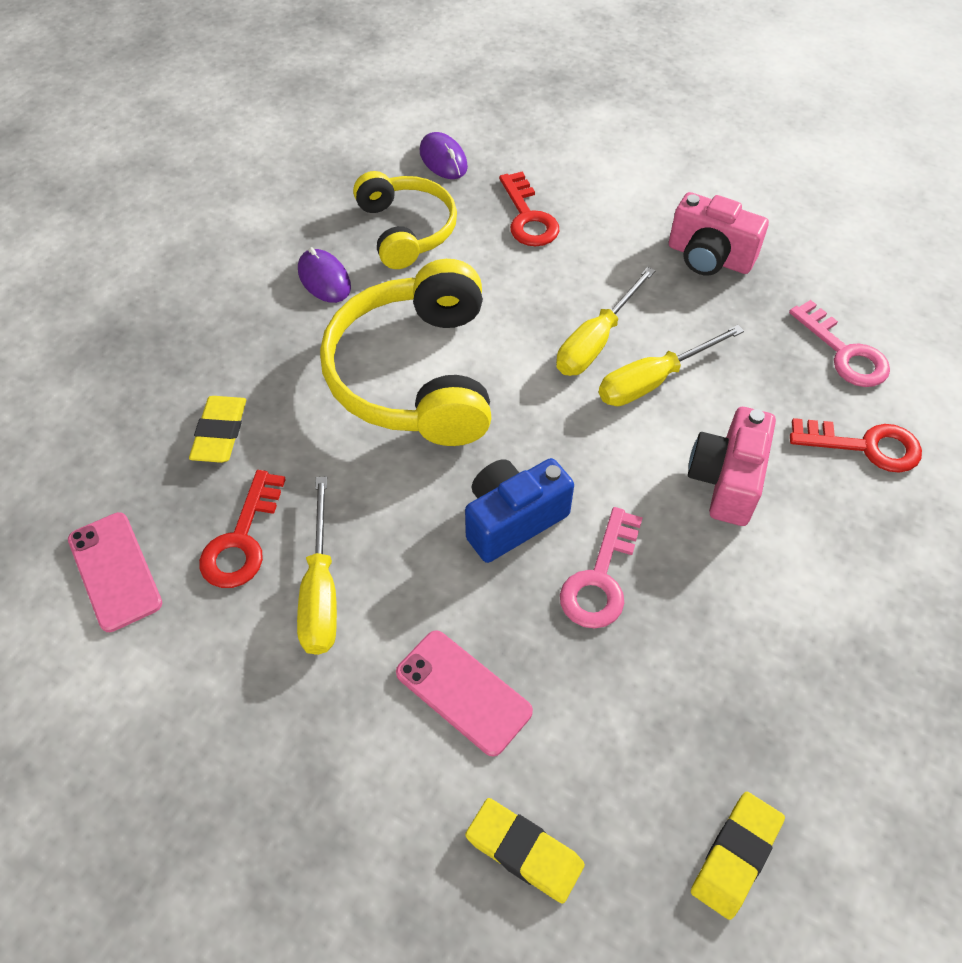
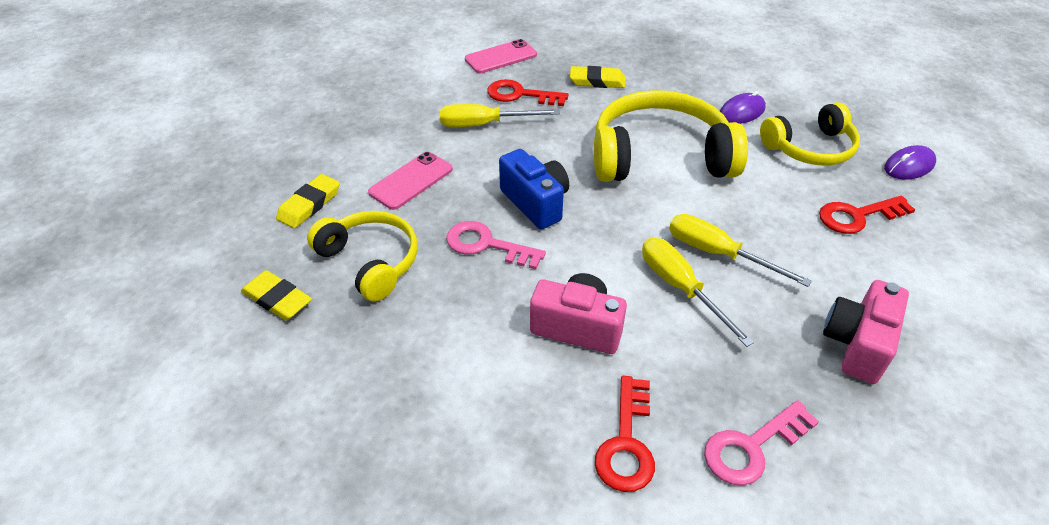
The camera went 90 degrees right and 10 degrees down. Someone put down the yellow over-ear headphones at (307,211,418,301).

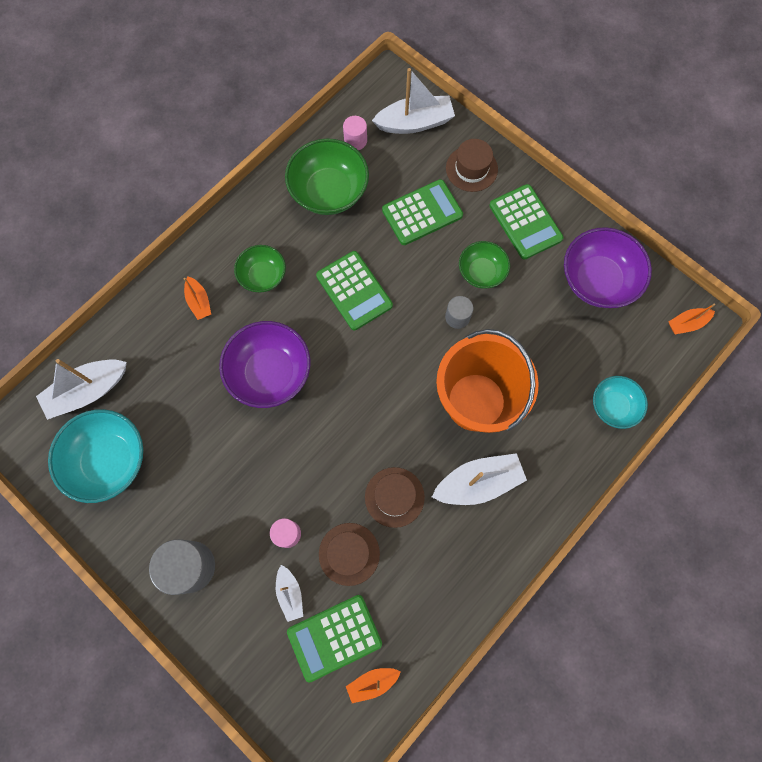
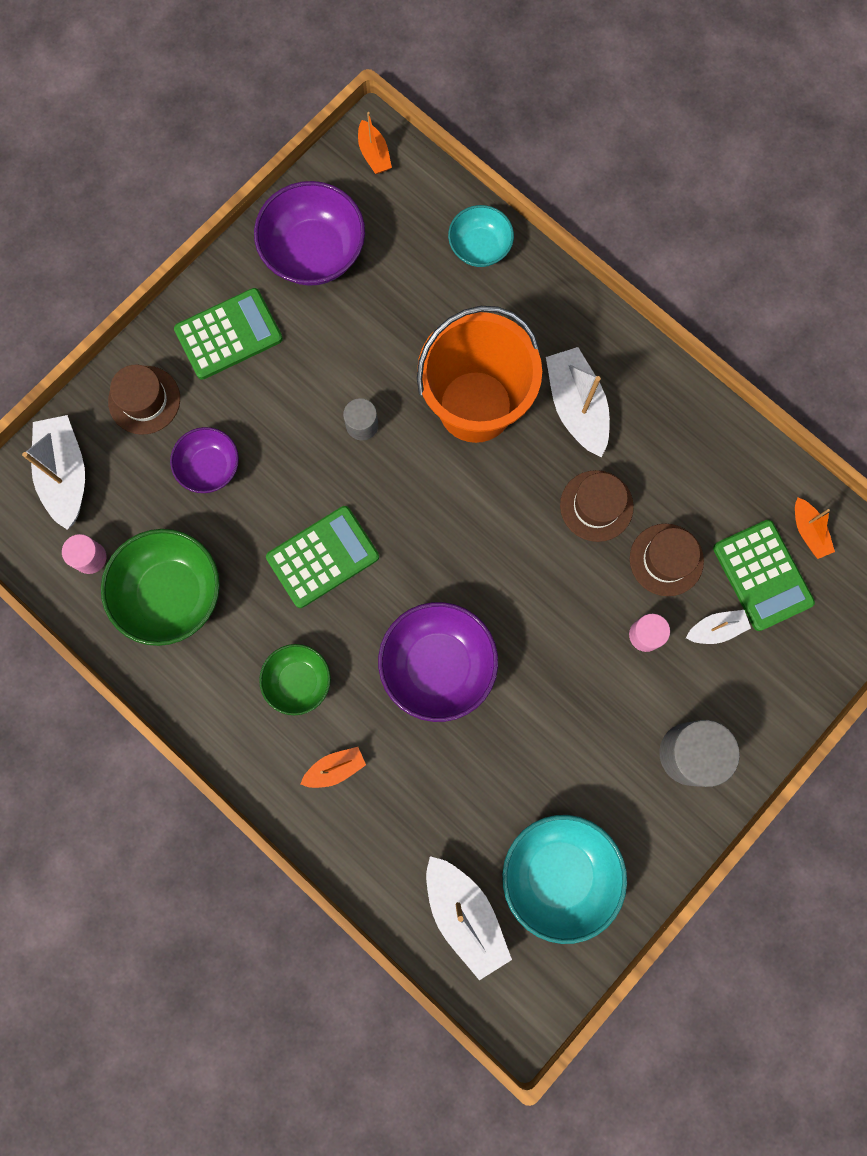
The camera went 90 degrees left and 5 degrees up. Someone swapped the green adding machine at (382,179,463,245) for the royal purple deep dish at (170,427,239,493). Someone took away the green deep dish at (459,241,510,289).

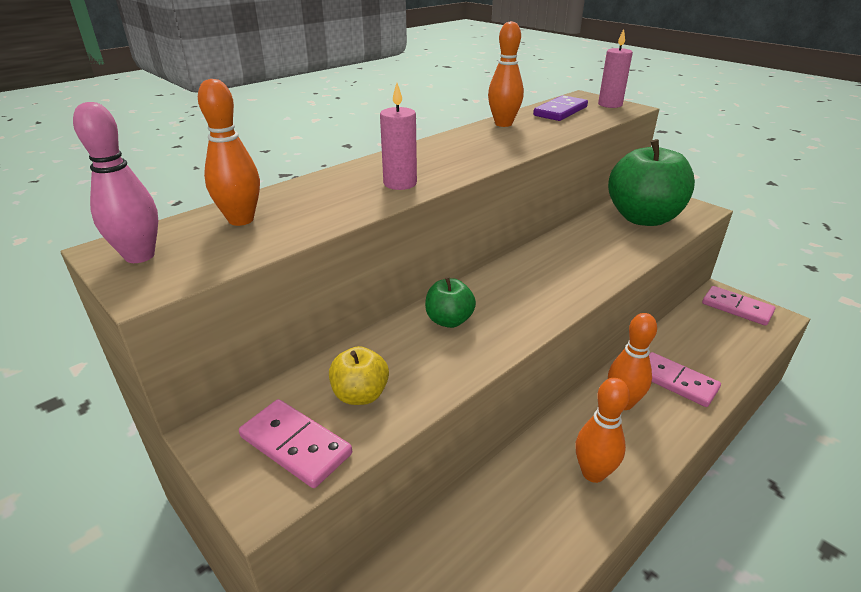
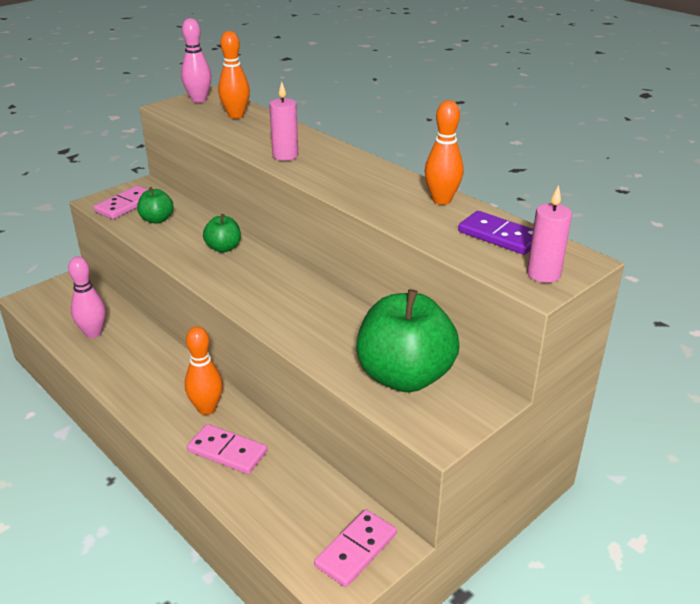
The camera went 90 degrees right and 0 degrees up. Someone repainted the yellow apple at (329,346,389,405), which became the green apple at (137,187,174,224). Someone took away the orange skittle at (575,378,630,483). Someone rotated the rosy domino tile at (649,352,721,407) by 75 degrees clockwise. Someone put down the rosy skittle at (68,257,106,338).

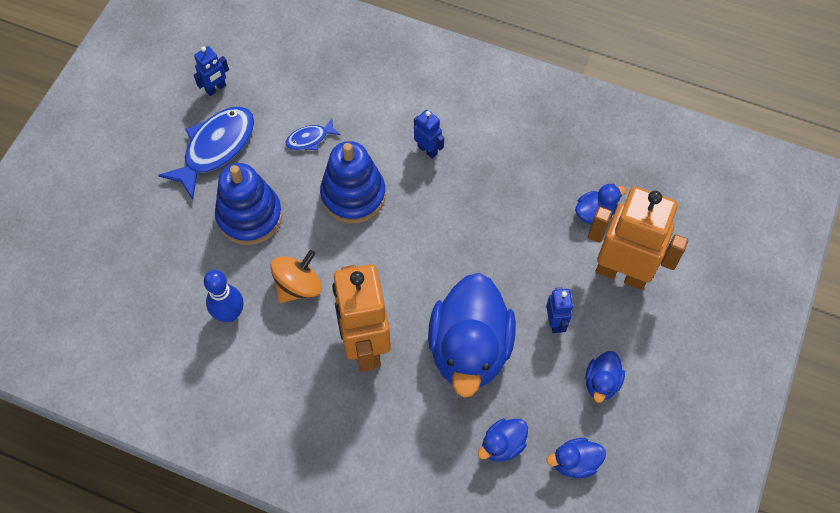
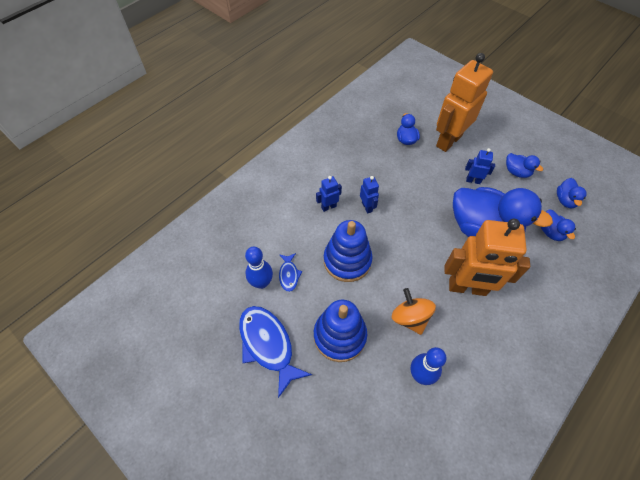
The camera went 70 degrees left and 5 degrees down. Someone carried the royal blue robot figure from (194,46,229,96) to (360,176,379,214). Someone put down the royal blue skittle at (245,247,273,289).

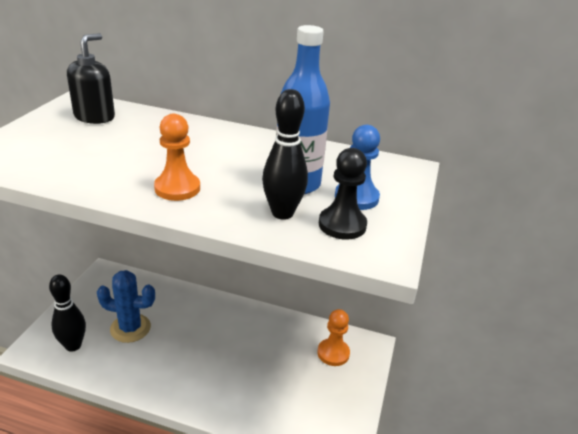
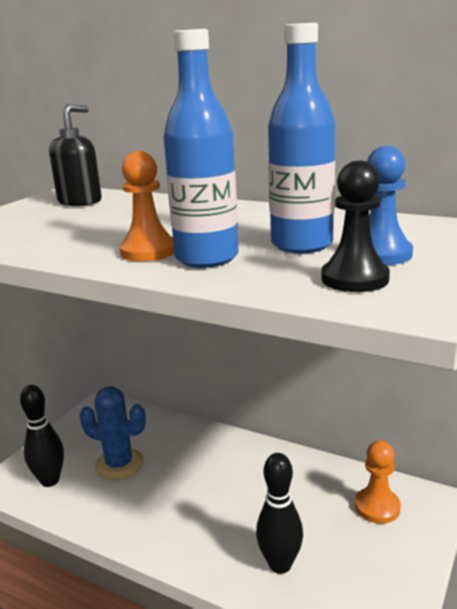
The camera went 15 degrees right and 10 degrees down. Someone carried the jet-black skittle from (262,89,308,220) to (256,453,303,574). Someone put down the royal blue drink bottle at (164,29,239,268).

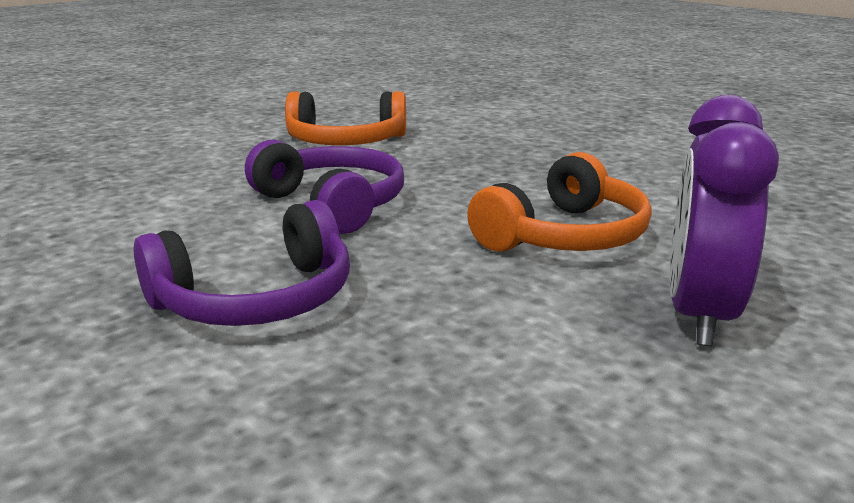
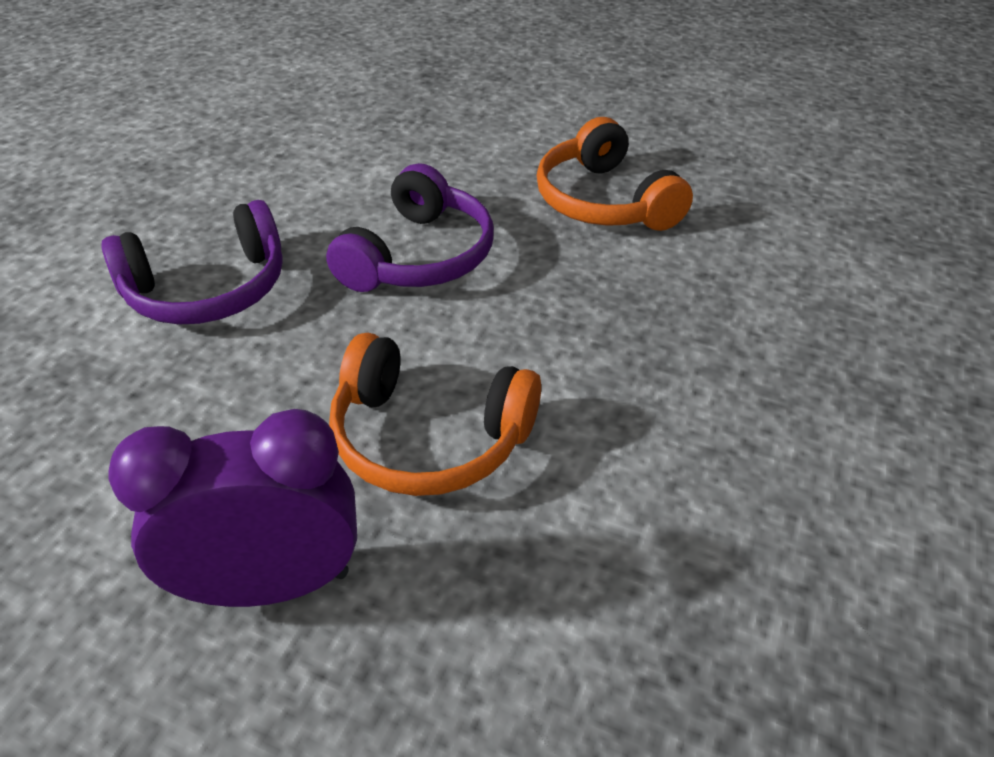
The camera went 65 degrees right and 20 degrees up. Someone rotated the royal purple over-ear headphones at (134,200,350,326) by 60 degrees counterclockwise.

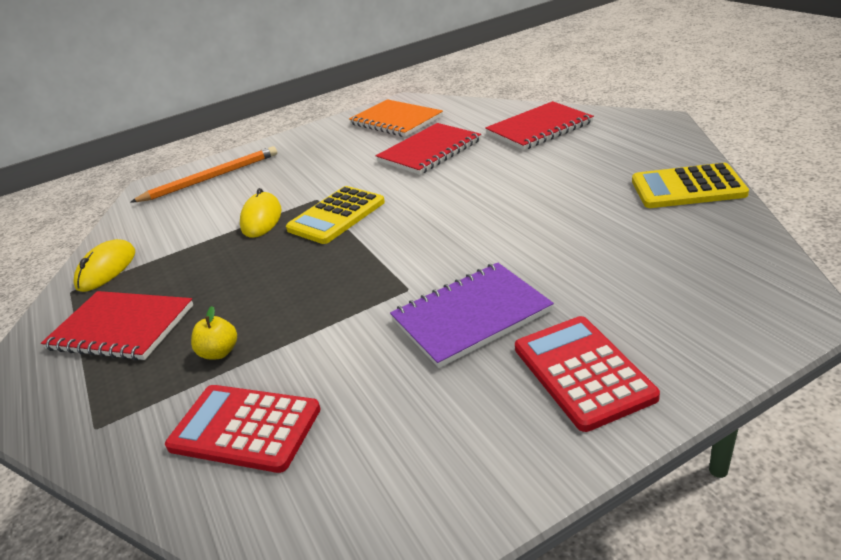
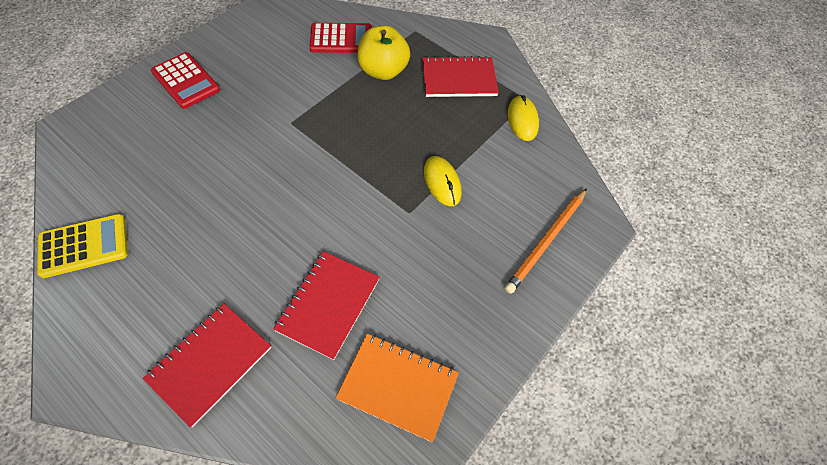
The camera went 150 degrees right and 25 degrees up. Someone scaled the yellow apple at (191,306,237,360) by 2.14. Someone took away the yellow adding machine at (286,186,385,244). Someone took away the royal purple exercise book at (390,262,554,368).

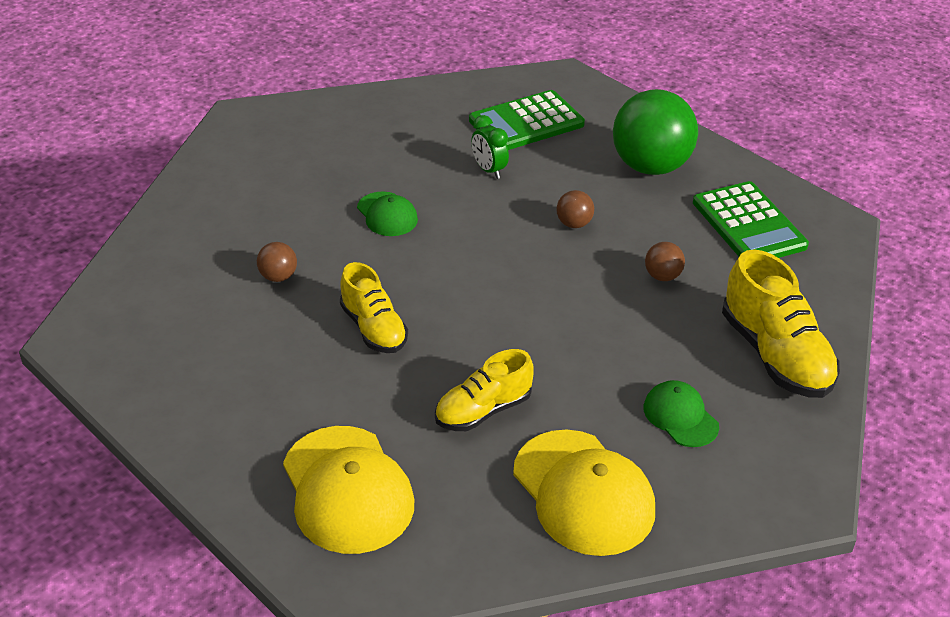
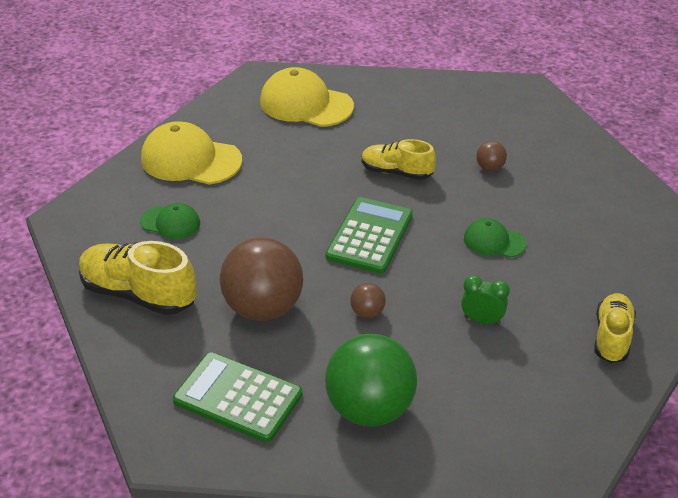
The camera went 140 degrees right and 0 degrees up. Someone carried the yellow sneaker from (435,349,534,431) to (594,293,636,363). Someone carried the green adding machine from (469,90,585,150) to (326,197,413,274). Someone scaled the brown ball at (645,242,685,281) by 2.34.

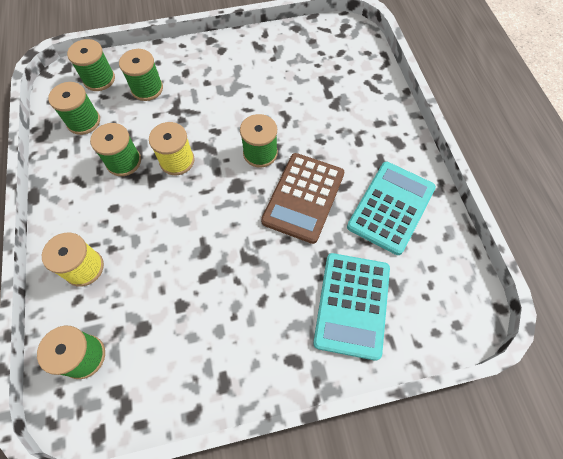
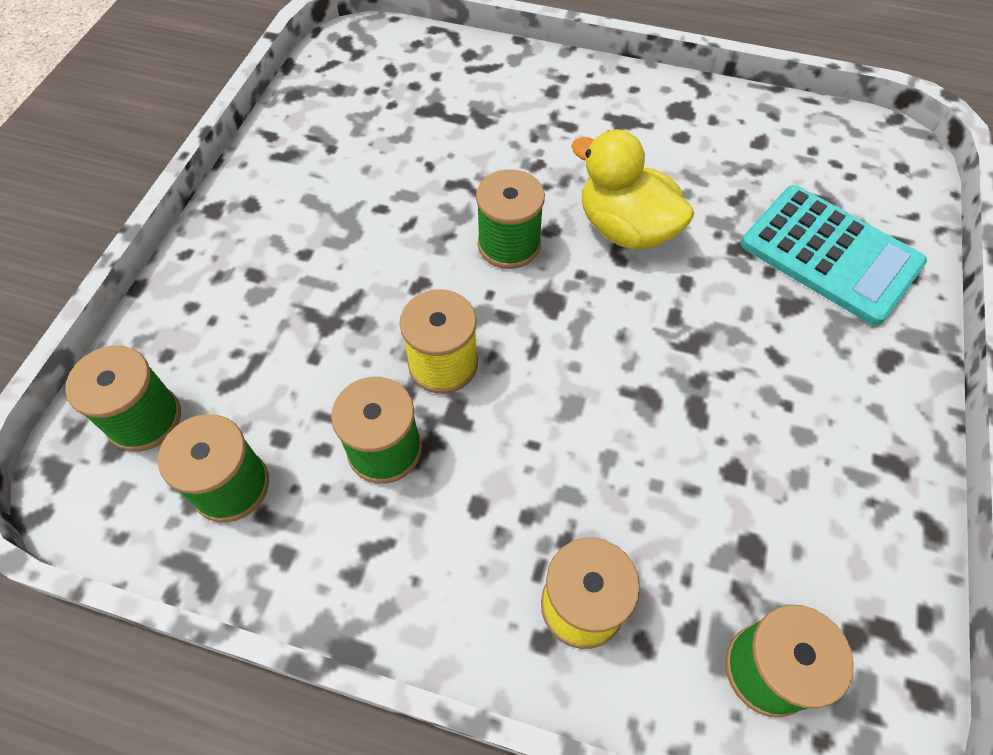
The camera went 60 degrees left and 5 degrees down. Someone took away the green bobbin at (119,49,163,101). Someone swapped the brown adding machine at (261,153,344,244) for the yellow toy duck at (571,129,694,250). Someone took away the turquoise adding machine at (347,162,436,255).

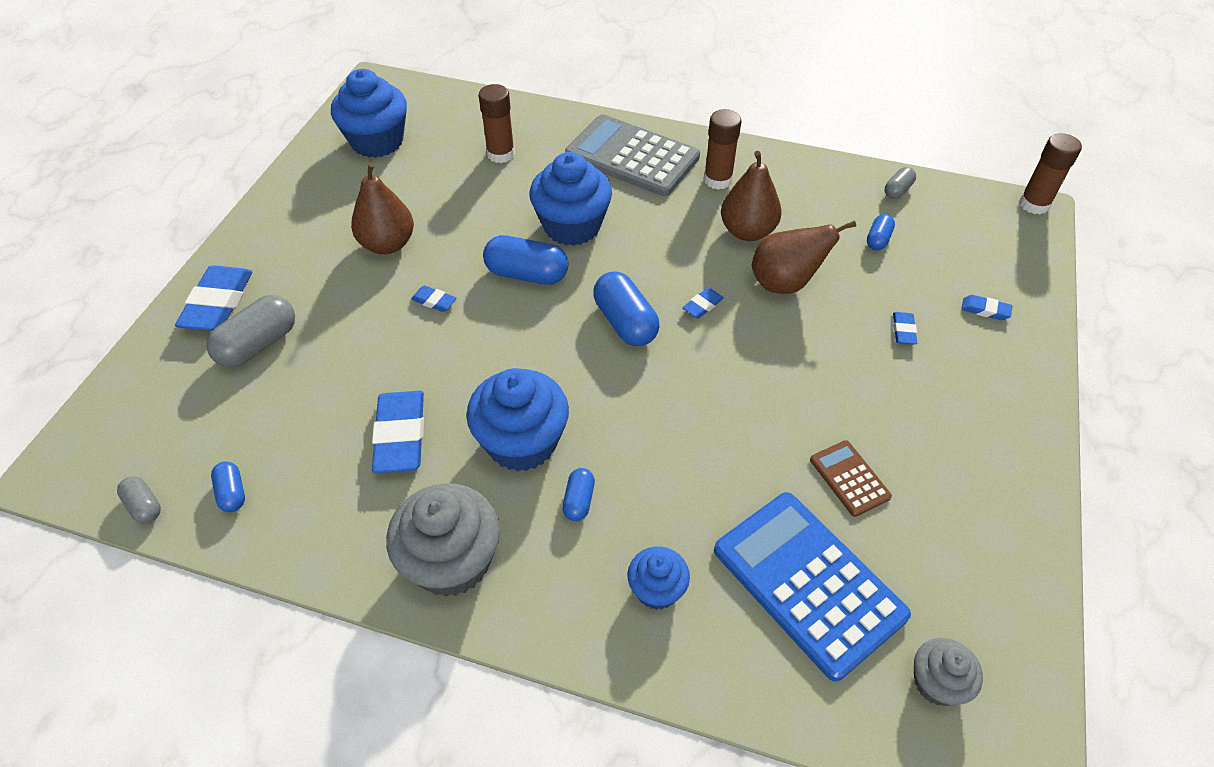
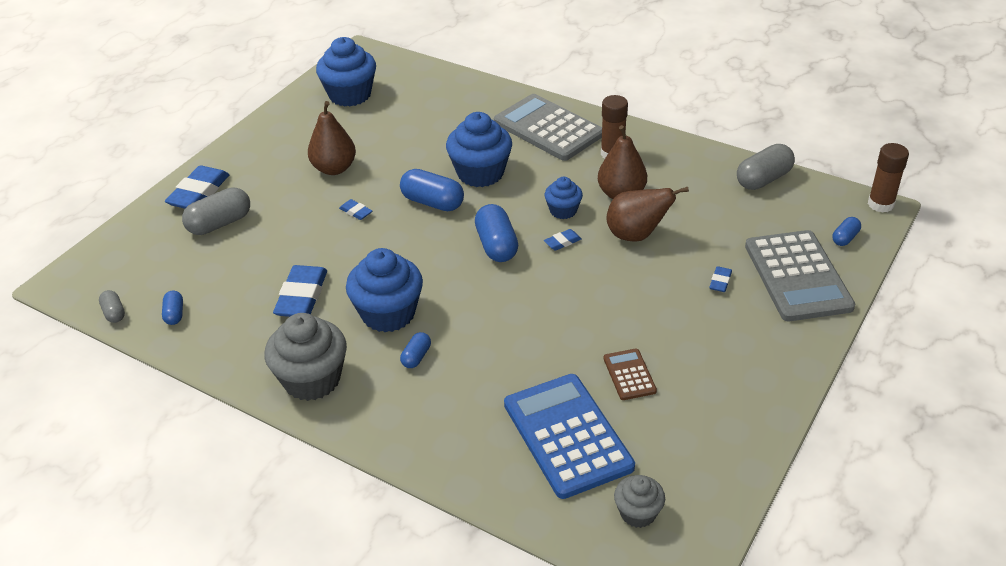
The camera went 15 degrees right and 10 degrees down. Someone took away the brown glue at (479,84,515,163). Someone carried the royal blue fairy cake from (628,546,690,610) to (545,177,583,219). Someone carried the royal blue pill from (867,214,895,250) to (833,217,861,246). Someone scaled the grey pill at (885,167,916,199) by 1.85. Someone swapped the royal blue gum eraser at (961,295,1012,320) for the grey adding machine at (745,230,855,321).

